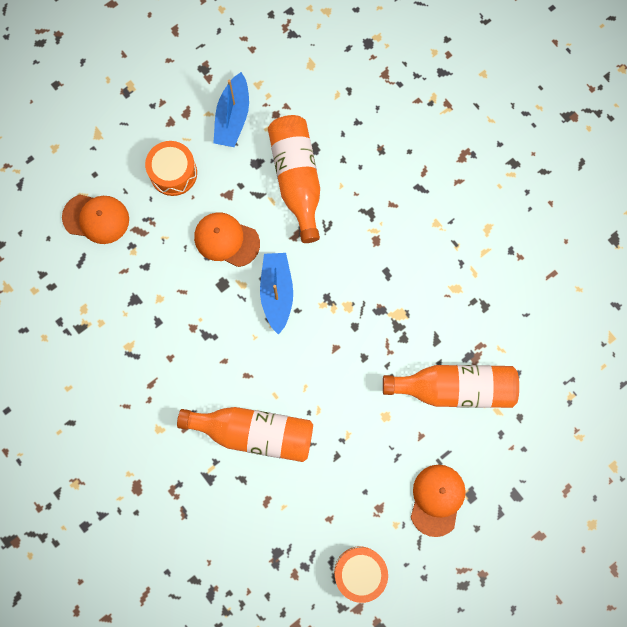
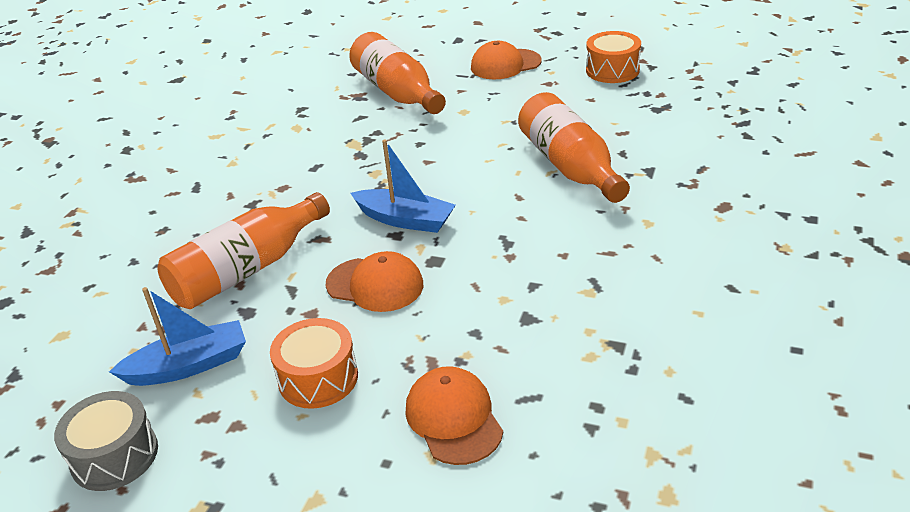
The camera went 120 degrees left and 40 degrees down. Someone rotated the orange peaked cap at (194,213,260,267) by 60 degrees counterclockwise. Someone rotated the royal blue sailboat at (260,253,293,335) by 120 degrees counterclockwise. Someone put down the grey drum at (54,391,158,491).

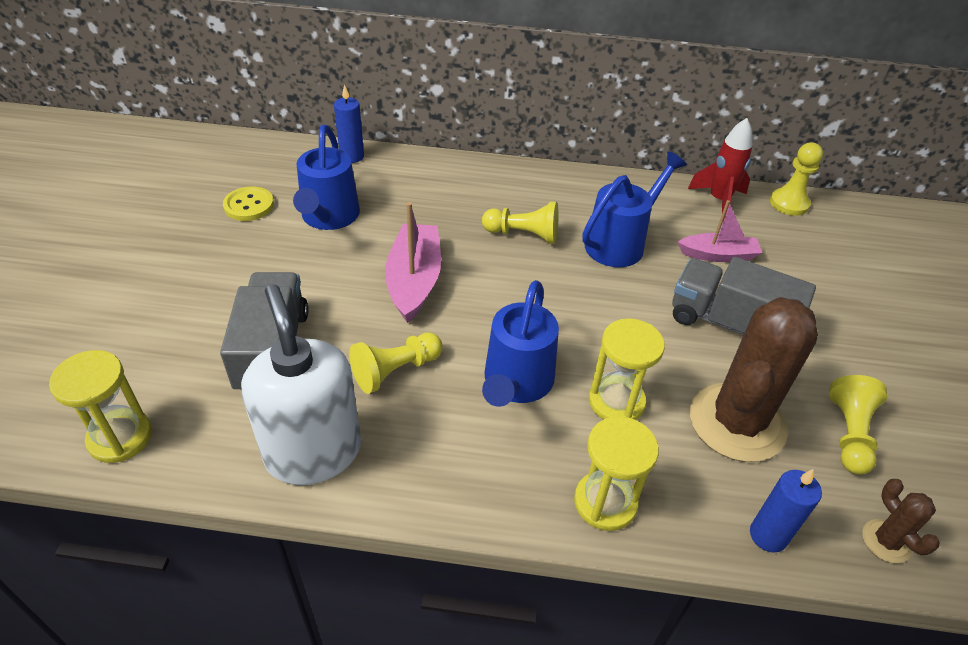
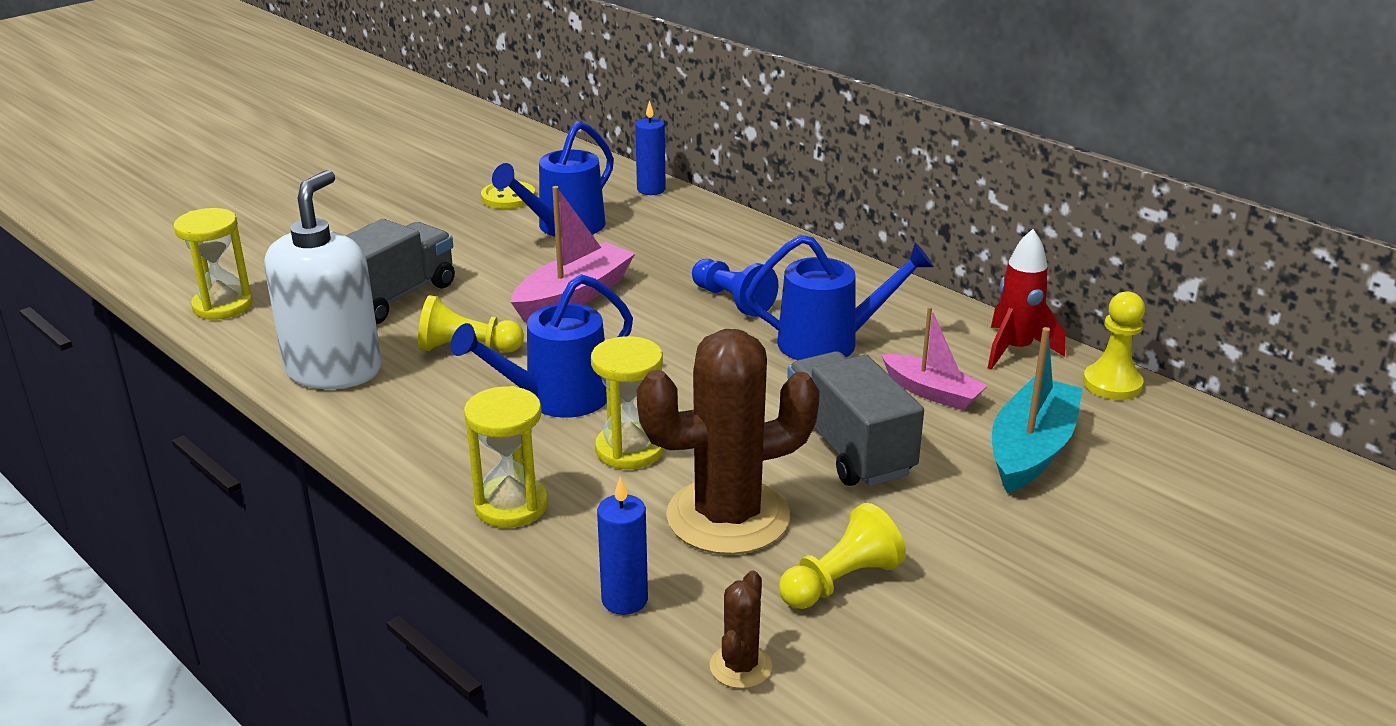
The camera went 40 degrees right and 15 degrees down. Someone repainted the yellow game pawn at (482,202,559,244), which became the royal blue game pawn at (692,259,779,317). Someone put down the turquoise sailboat at (992,327,1083,493).

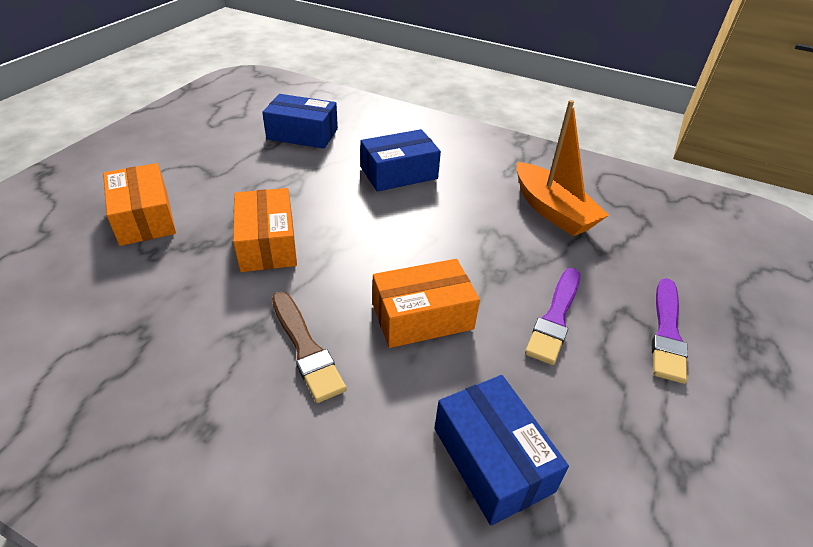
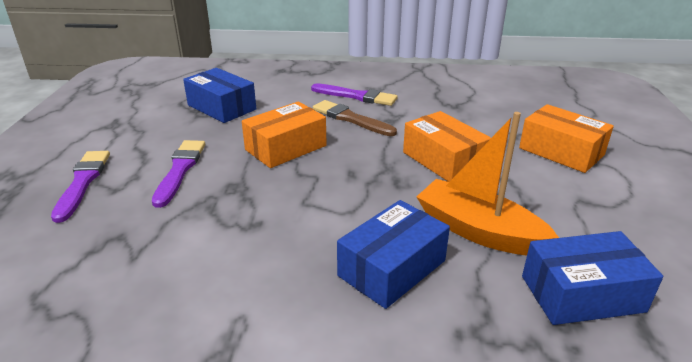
The camera went 160 degrees right and 10 degrees down. Someone carried the orange sailboat from (517,100,609,236) to (417,112,559,255). Someone put down the royal purple paint brush at (311,83,398,106).

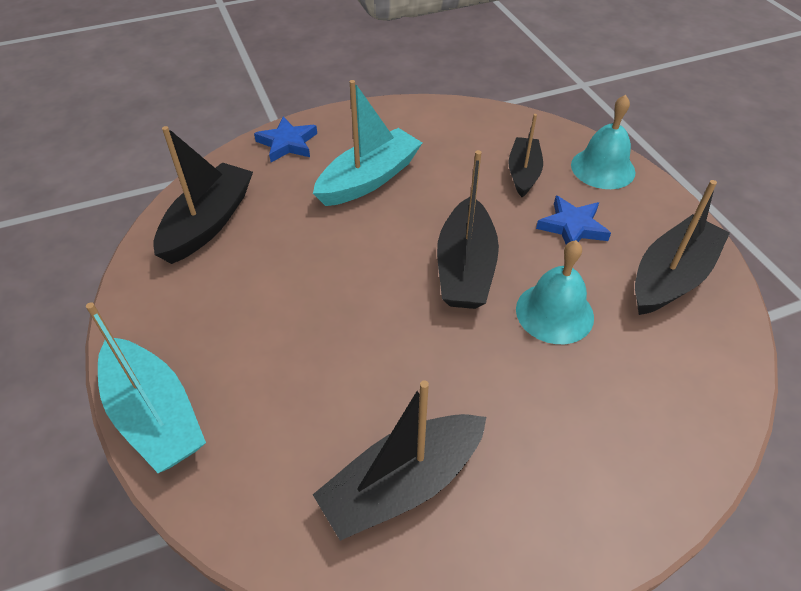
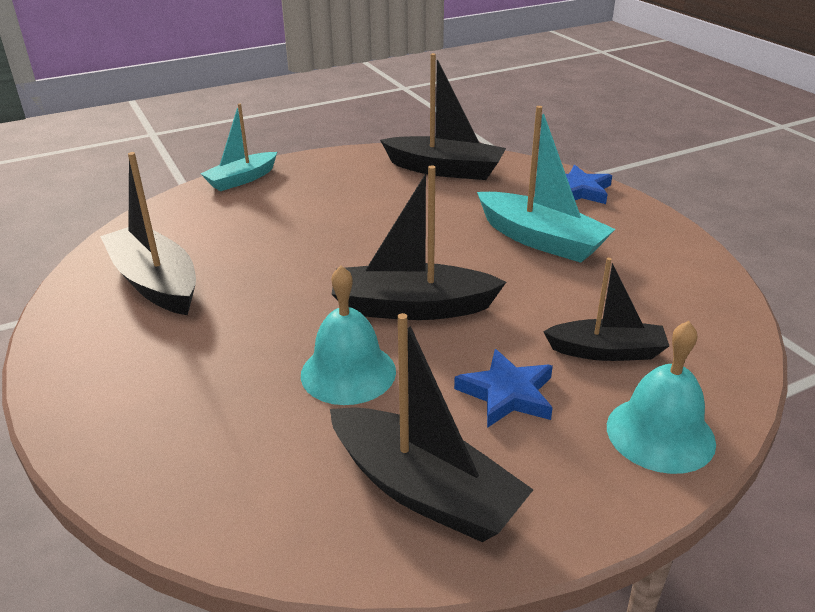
The camera went 85 degrees right and 15 degrees down. Someone scaled the turquoise sailboat at (86,302,206,473) by 0.65.

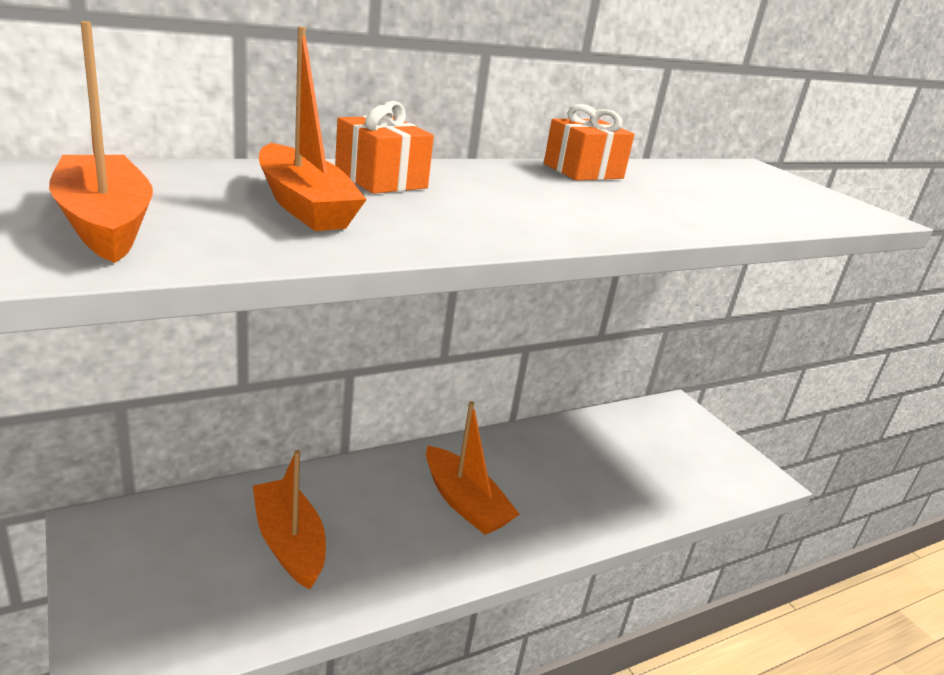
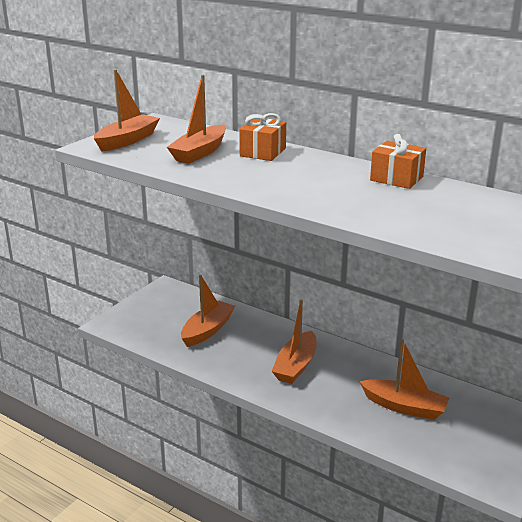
The camera went 65 degrees right and 0 degrees up. Someone put down the orange sailboat at (359,339,449,420).

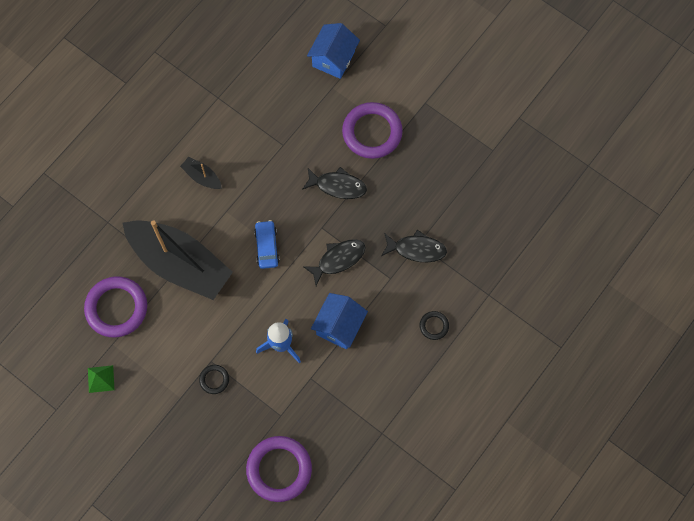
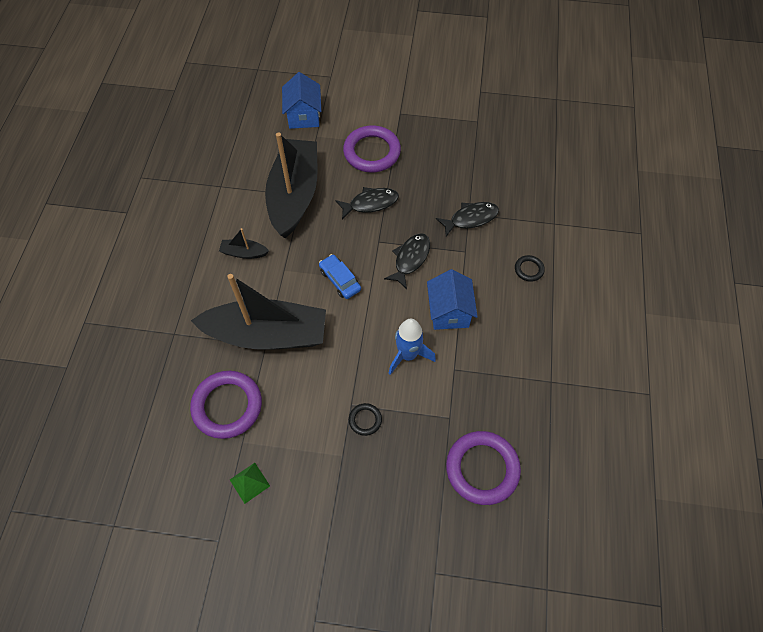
The camera went 30 degrees left and 10 degrees down. Someone put down the jet-black sailboat at (265,132,317,238).

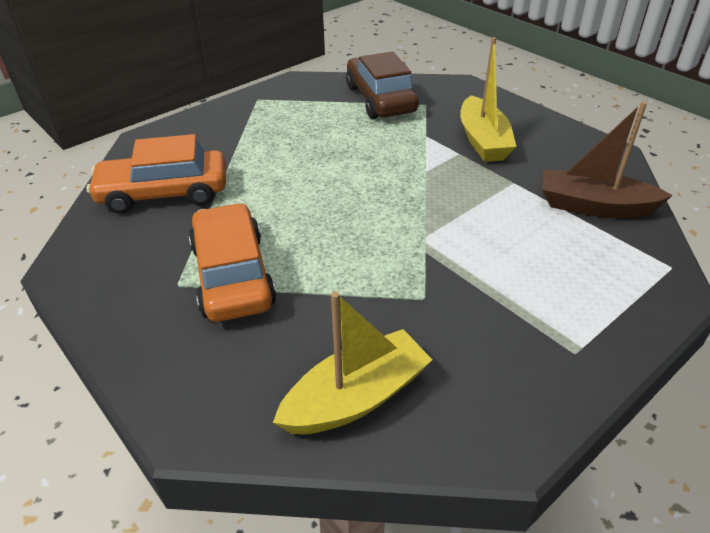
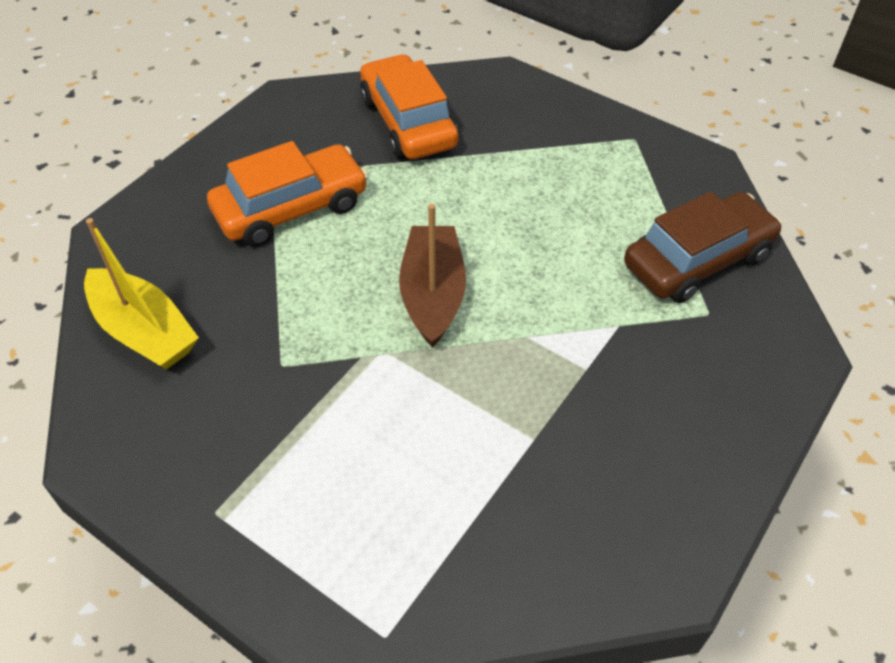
The camera went 75 degrees right and 10 degrees up. Someone took away the yellow sailboat at (460,37,517,162). Someone carried the brown sailboat from (543,101,673,218) to (399,204,466,348).

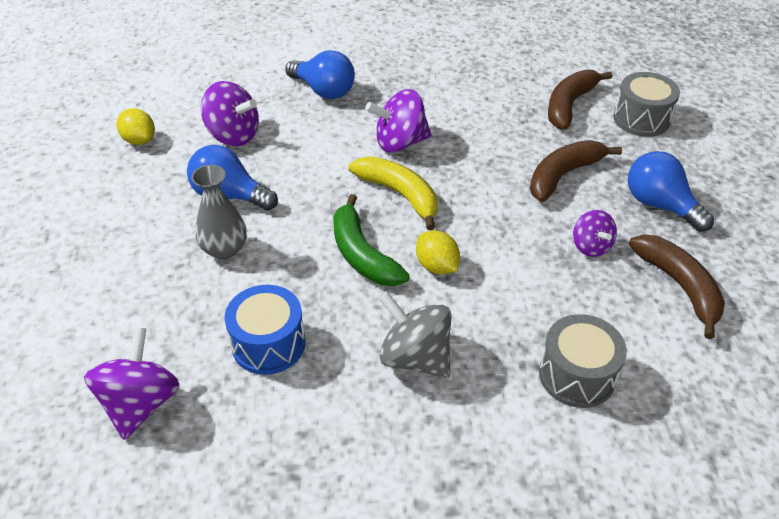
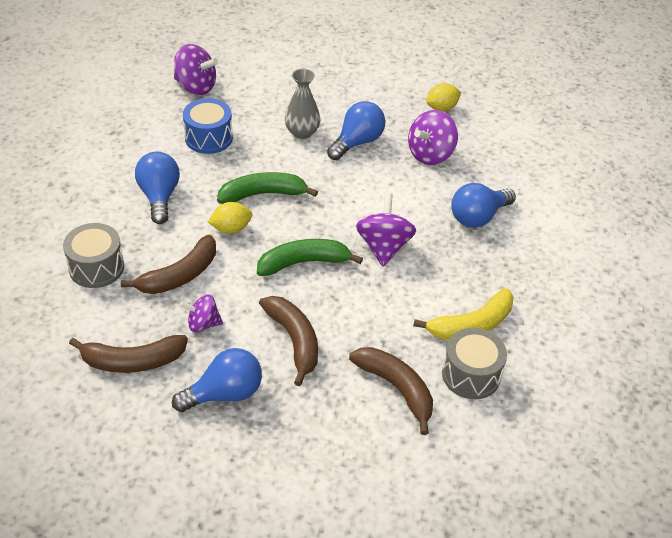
The camera went 105 degrees right and 0 degrees up. Someone carried the yellow banana from (349,156,438,230) to (413,288,514,340). Someone swapped the grey toy top at (379,292,452,378) for the royal blue light bulb at (135,152,180,224). Someone carried the grey drum from (613,72,680,137) to (442,328,507,399). Someone put down the brown banana at (121,235,216,294). Someone put down the green banana at (257,239,363,276).

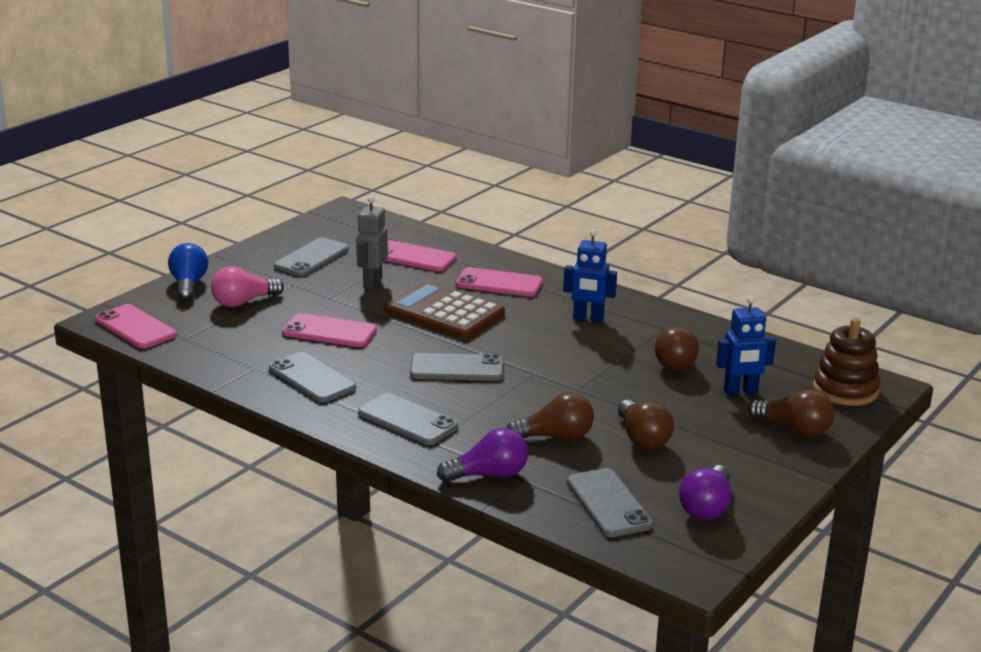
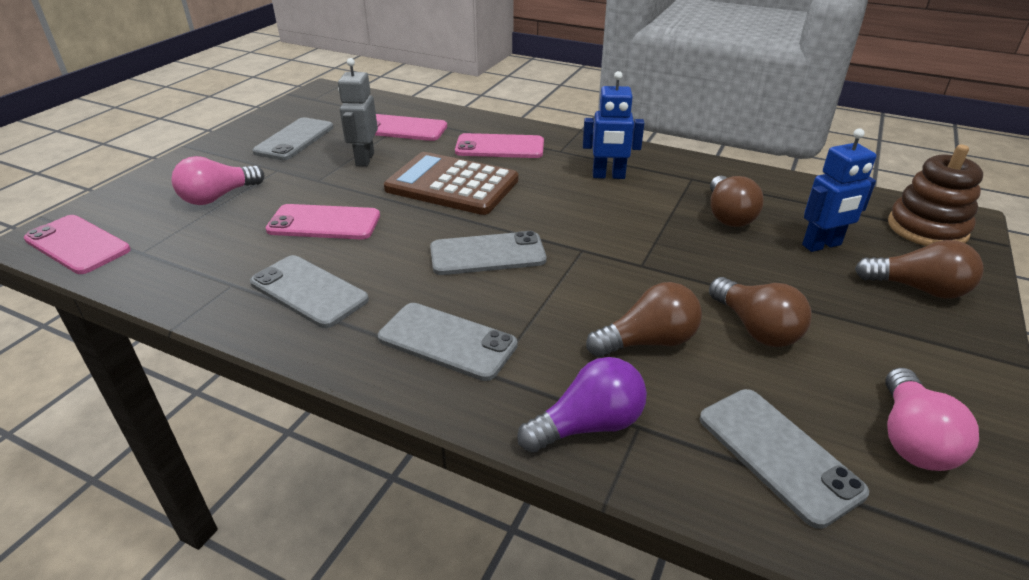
The camera went 10 degrees left and 10 degrees up. Someone took away the royal blue light bulb at (168,243,208,301). Someone repainted the royal purple light bulb at (679,465,731,520), which became the rosy light bulb at (885,368,979,471).

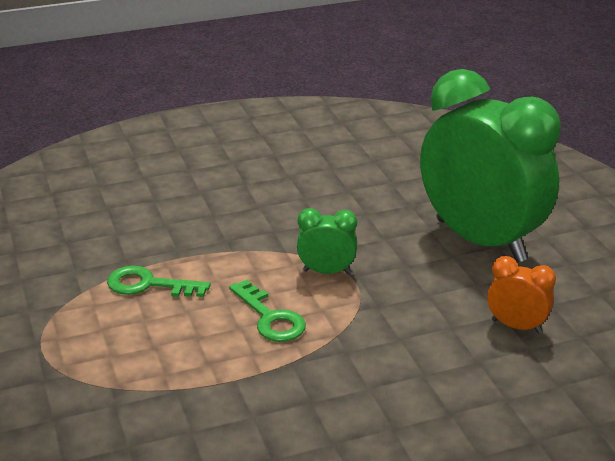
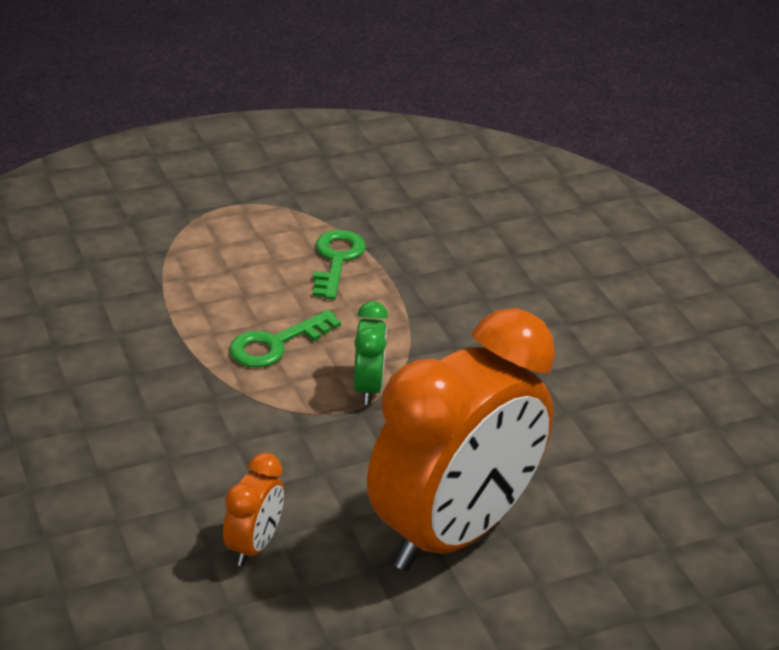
The camera went 85 degrees right and 5 degrees up. Someone repainted the green clock at (420,69,561,262), which became the orange clock at (367,308,555,571).

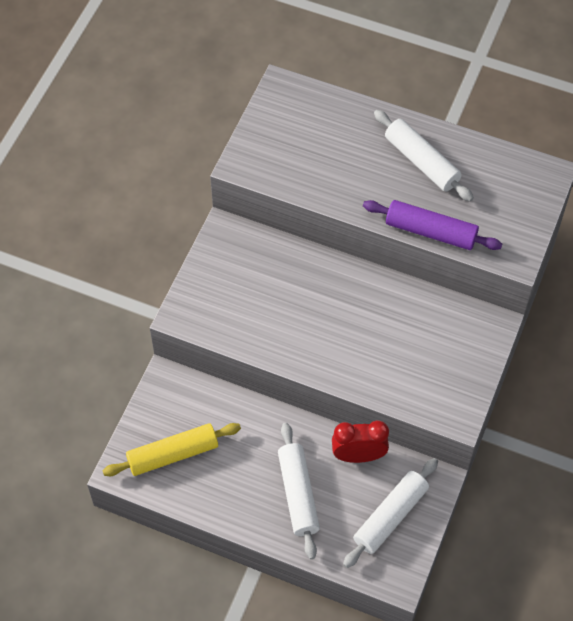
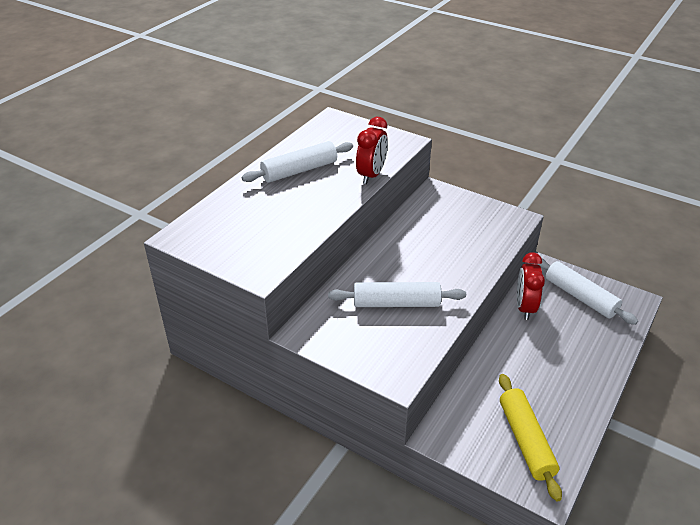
The camera went 80 degrees left and 20 degrees down. Someone carried the snow-white pastry roller from (278,423,320,559) to (328,282,466,307). Someone swapped the royal purple pastry roller at (363,200,502,250) for the crimson clock at (356,117,388,184).

